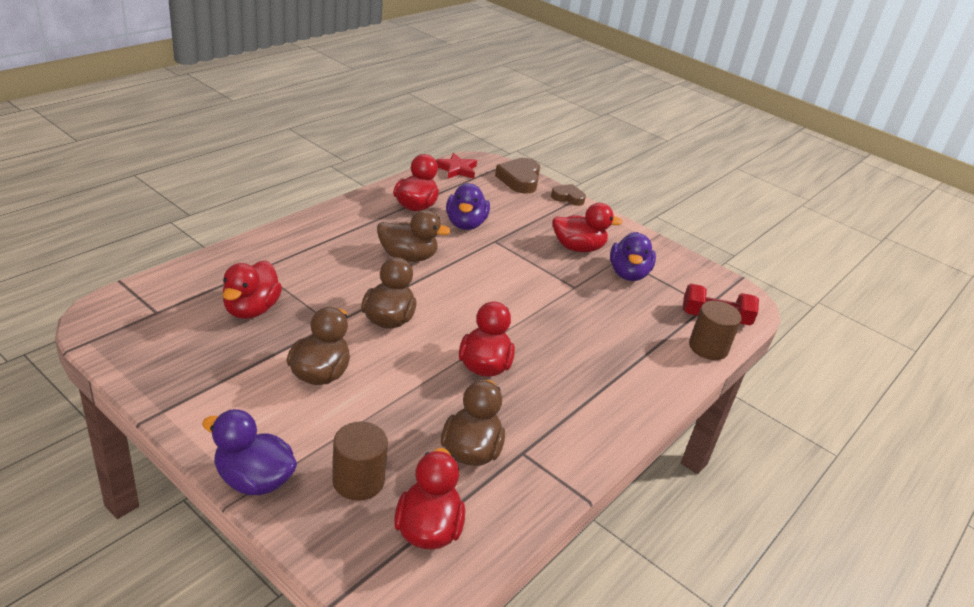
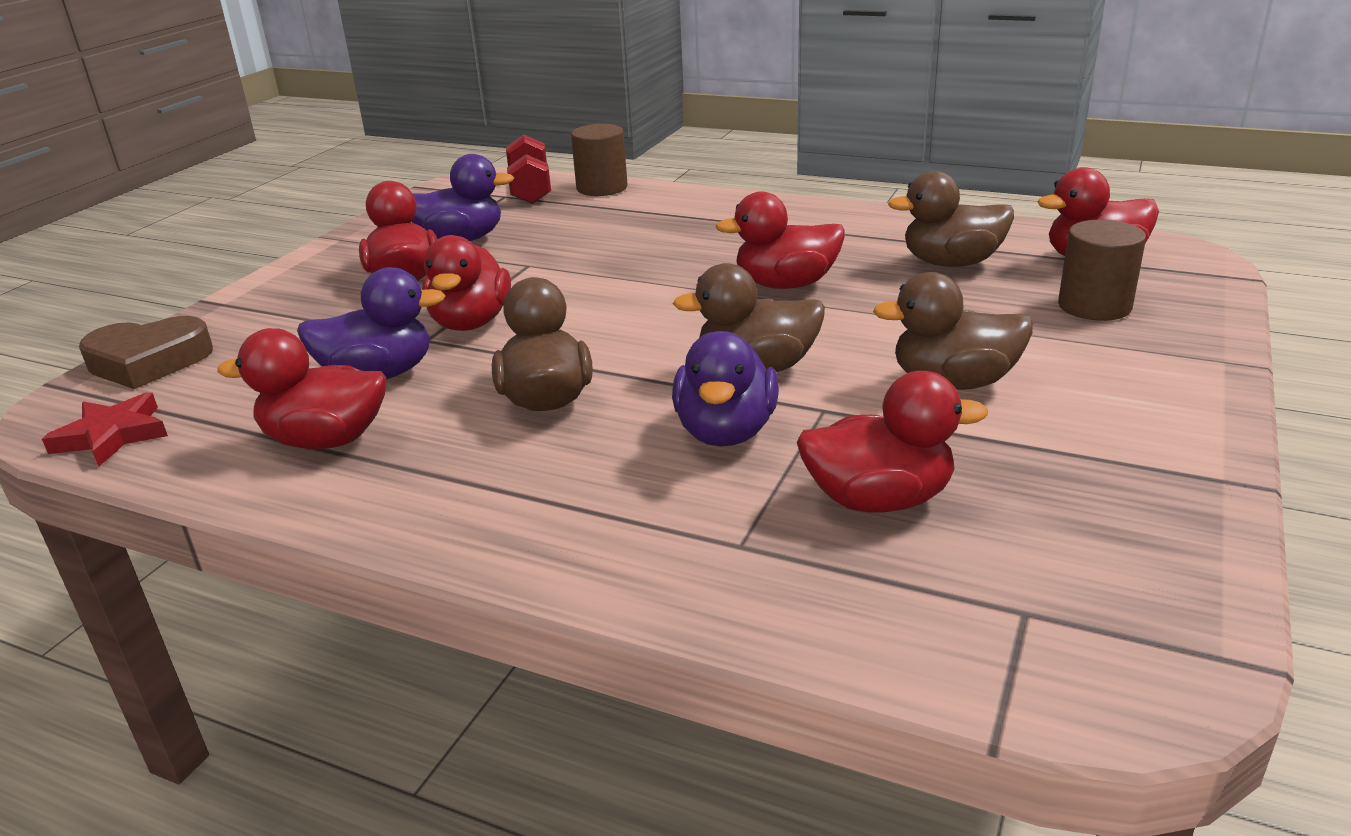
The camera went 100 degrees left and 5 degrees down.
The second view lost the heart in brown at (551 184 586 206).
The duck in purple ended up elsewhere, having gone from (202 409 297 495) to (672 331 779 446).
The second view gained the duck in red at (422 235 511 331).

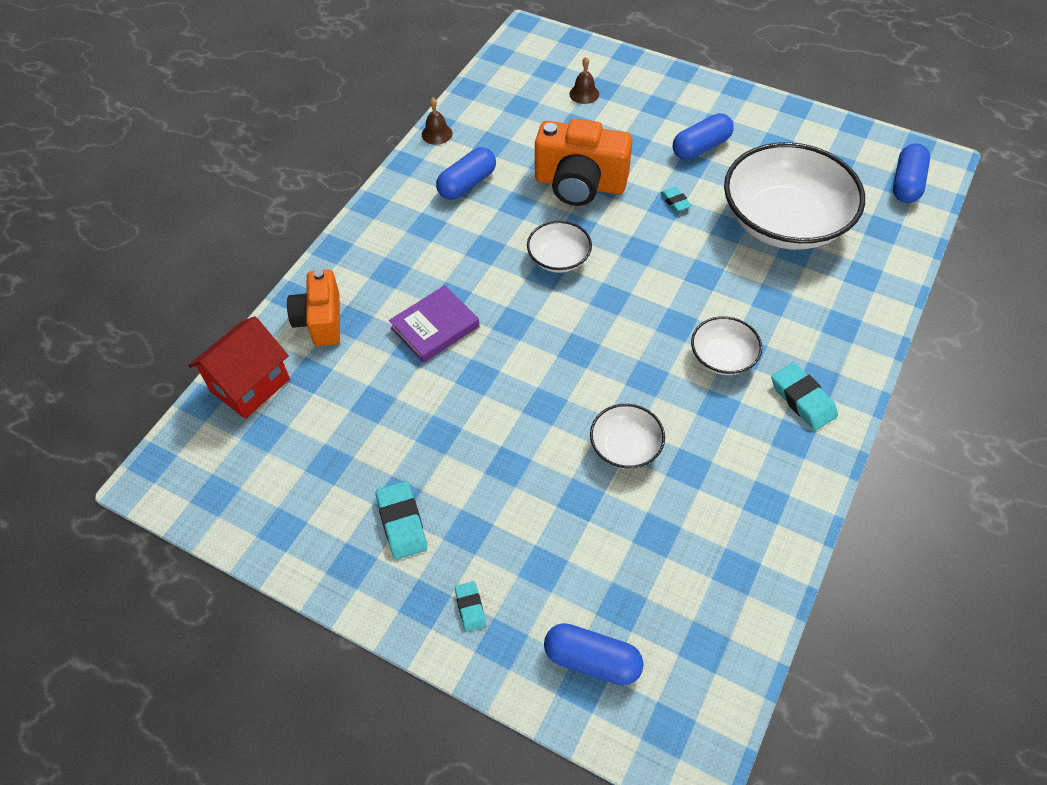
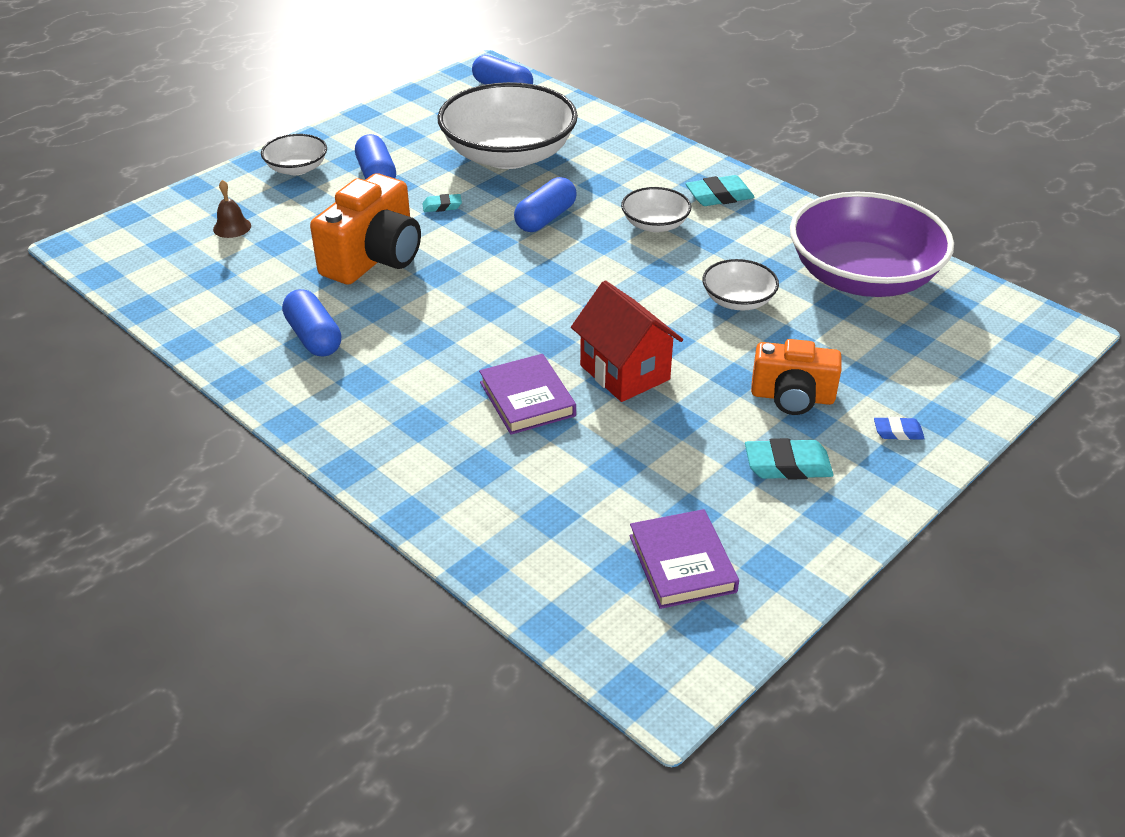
The camera went 75 degrees left and 15 degrees down.
The second view lost the bell in brown at (422 97 453 145).
The bowl in white ended up elsewhere, having gone from (527 221 592 273) to (261 134 327 175).
The camera in orange ended up elsewhere, having gone from (287 269 340 346) to (751 339 842 415).
The house in red ended up elsewhere, having gone from (189 316 290 419) to (571 280 683 402).
What was the eraser in turquoise at (455 581 486 632) turned into the eraser in blue at (874 417 925 440).
The capsule in blue ended up elsewhere, having gone from (544 623 643 686) to (514 177 577 232).
The second view gained the bowl in purple at (790 191 954 297).
The second view gained the book in purple at (629 509 739 609).

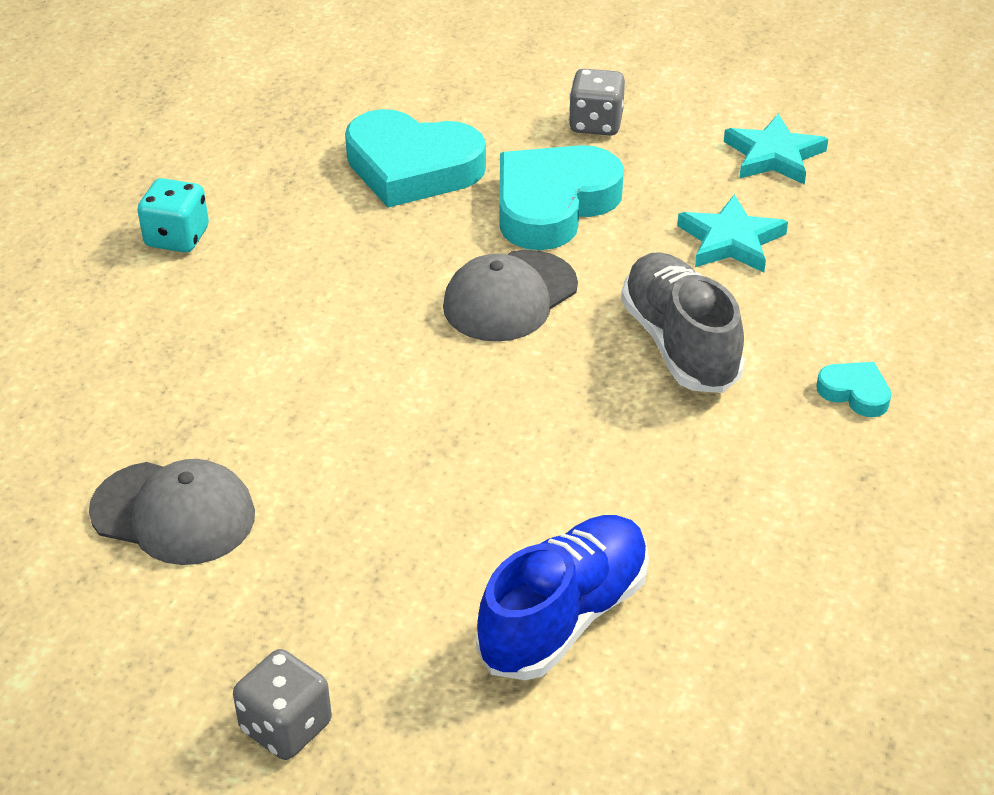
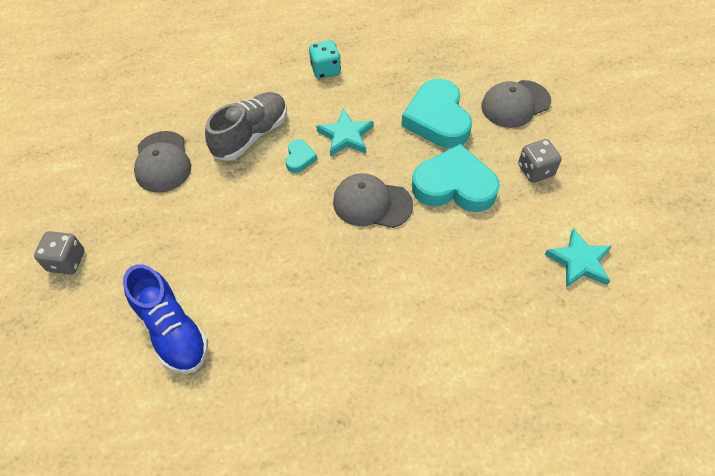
The camera went 60 degrees right and 15 degrees up.
The star in turquoise ended up elsewhere, having gone from (677 194 788 272) to (316 109 374 156).
The shoe in grey ended up elsewhere, having gone from (621 252 745 393) to (205 92 287 161).
The heart in turquoise ended up elsewhere, having gone from (816 362 891 417) to (286 139 317 173).
The shoe in blue at (476 515 649 680) ended up facing another way, 45 degrees clockwise from before.
The second view gained the cap in grey at (481 80 551 128).

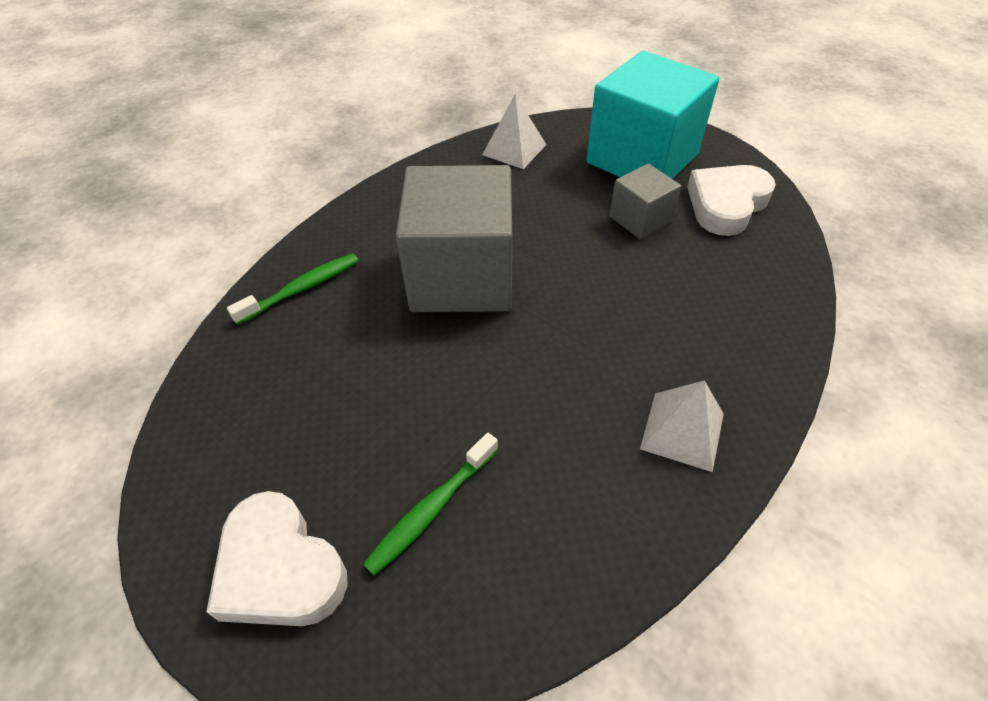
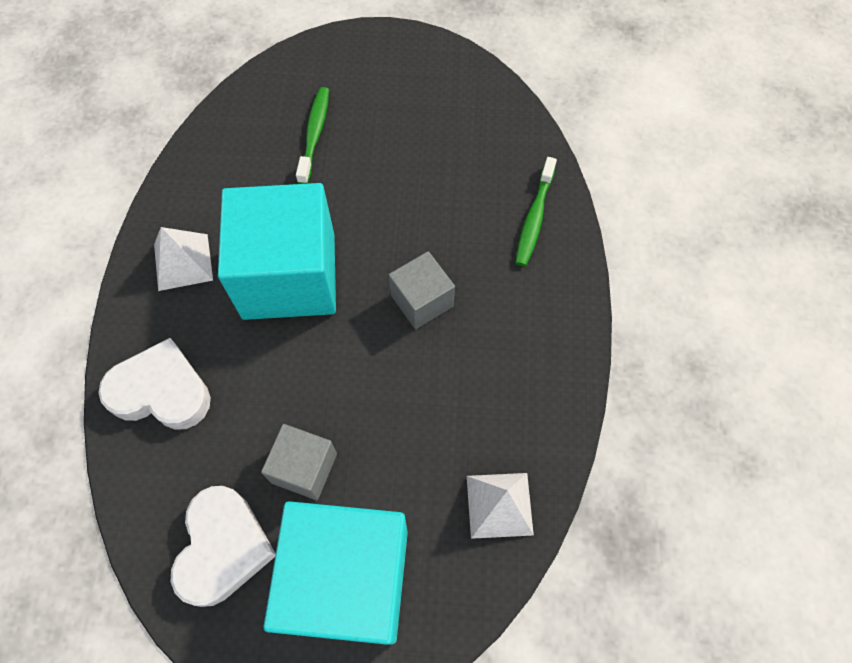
The camera went 145 degrees right and 15 degrees up.
The size of the cube in grey at (396 165 512 312) changed by a factor of 0.49.
The heart in white ended up elsewhere, having gone from (206 491 348 626) to (98 338 211 430).
The second view gained the cube in turquoise at (218 183 336 320).

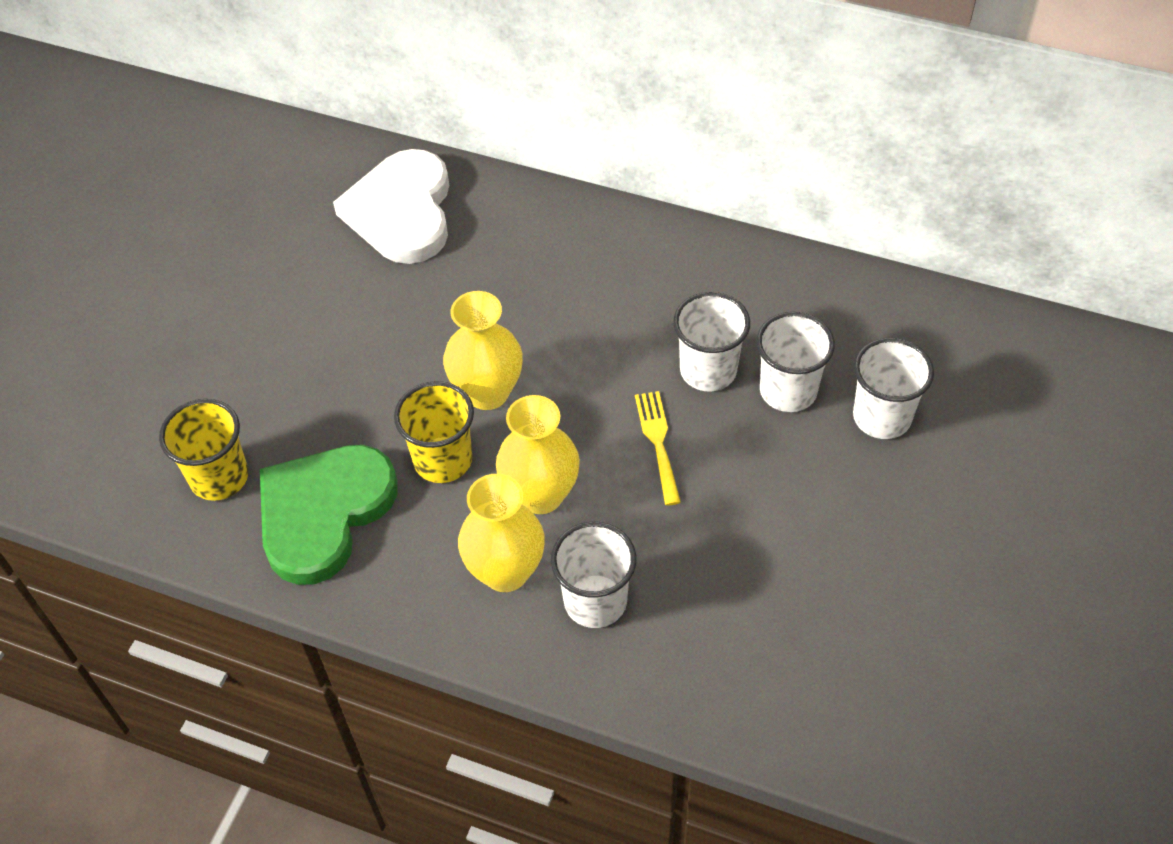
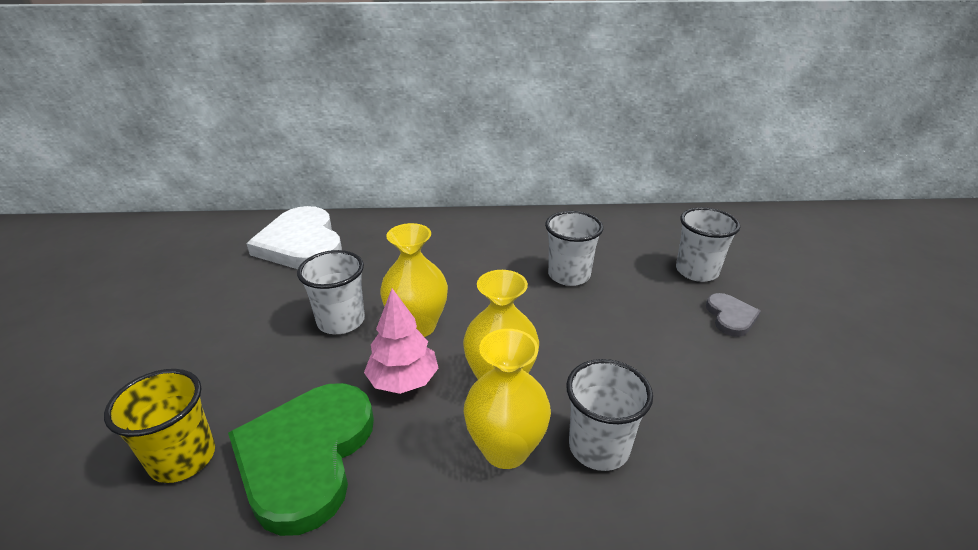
The camera went 25 degrees left and 20 degrees down.
The cup in white ended up elsewhere, having gone from (757 312 835 412) to (297 250 365 334).
Where the cup in yellow stood at (394 381 474 483), the tree in pink came to stand at (364 288 439 394).
The second view lost the fork in yellow at (635 391 681 506).
The second view gained the heart in grey at (706 293 761 337).

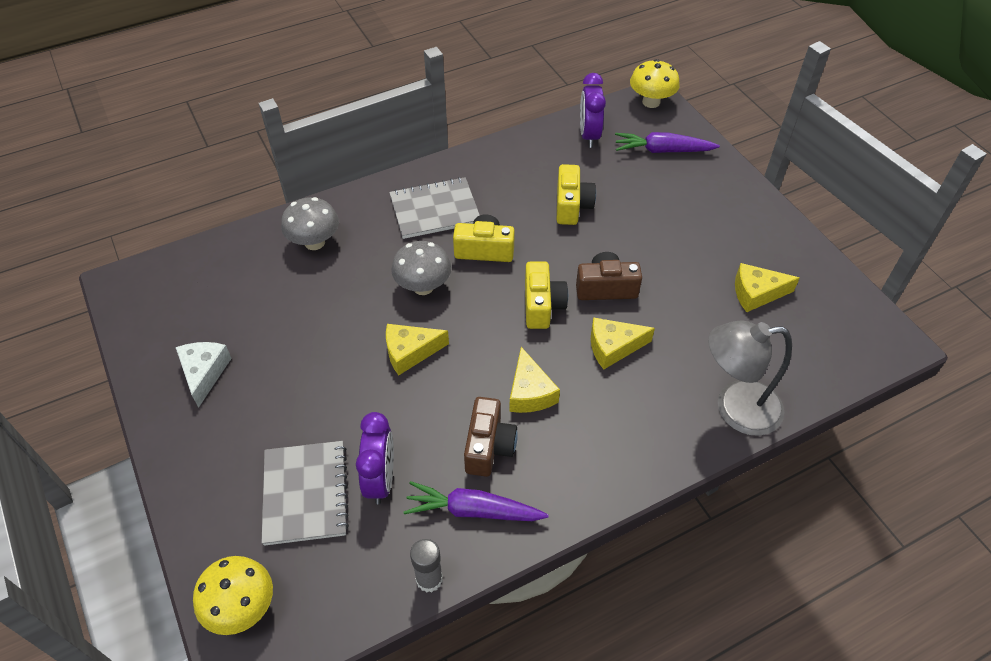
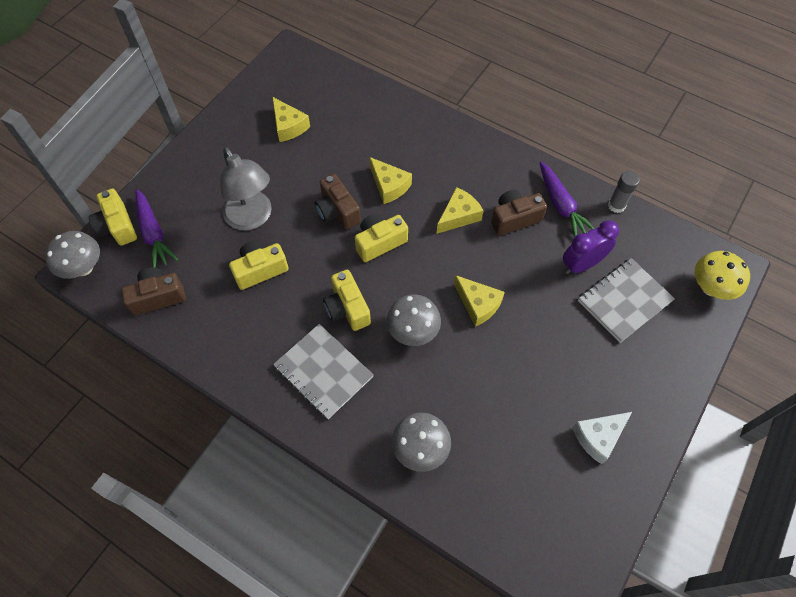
The camera went 120 degrees left and 10 degrees up.
What was the mushroom in yellow at (630 59 680 108) turned into the mushroom in grey at (45 231 100 279).
Where the clock in purple stood at (580 73 606 148), the camera in brown came to stand at (121 267 186 316).
The lamp in grey ended up elsewhere, having gone from (708 320 792 436) to (220 147 272 231).
The second view gained the camera in yellow at (89 188 137 246).

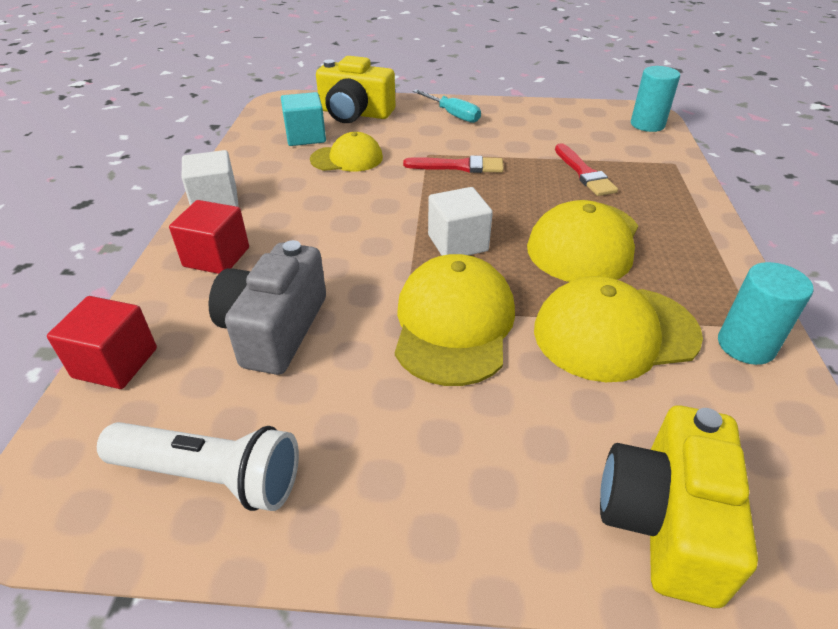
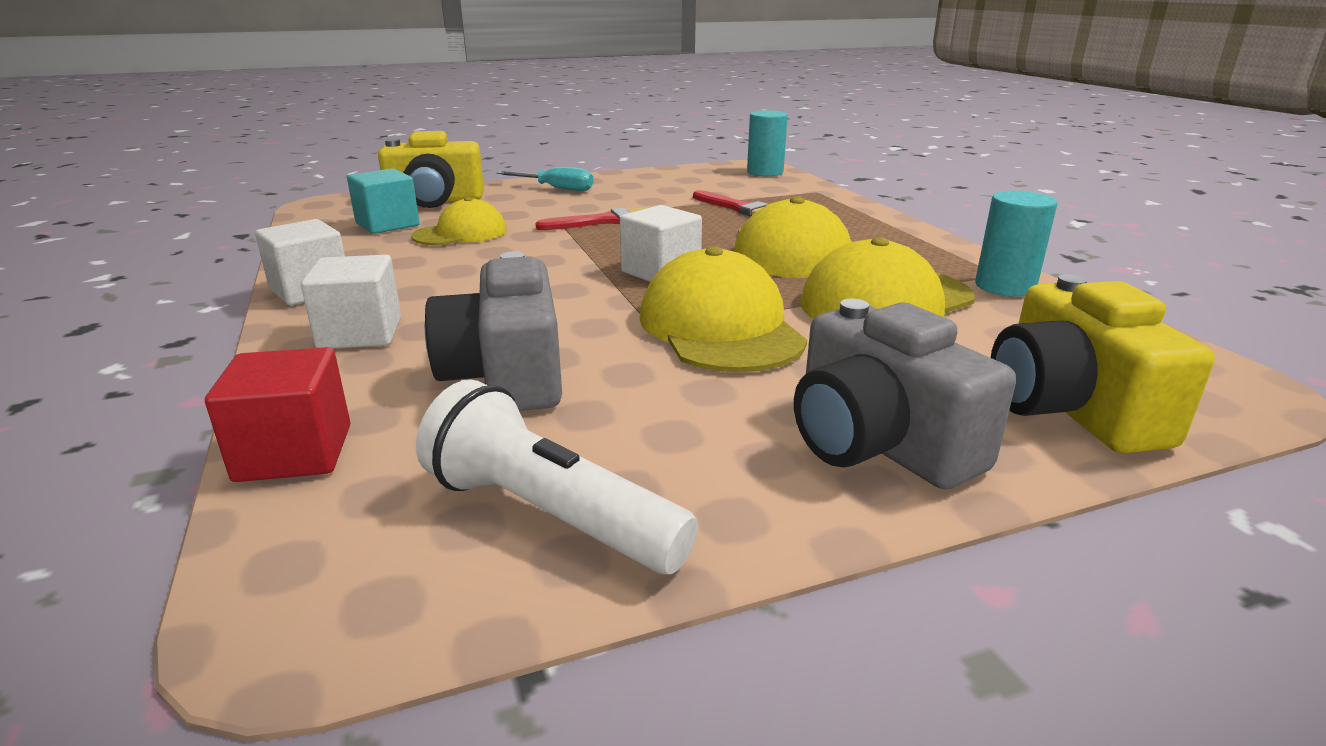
The camera went 25 degrees left and 15 degrees down.
What was the cube in red at (169 200 249 274) turned into the cube in white at (301 255 401 349).
The flashlight in white at (97 422 299 511) ended up facing another way, 135 degrees counterclockwise from before.
The second view gained the camera in grey at (794 299 1016 490).

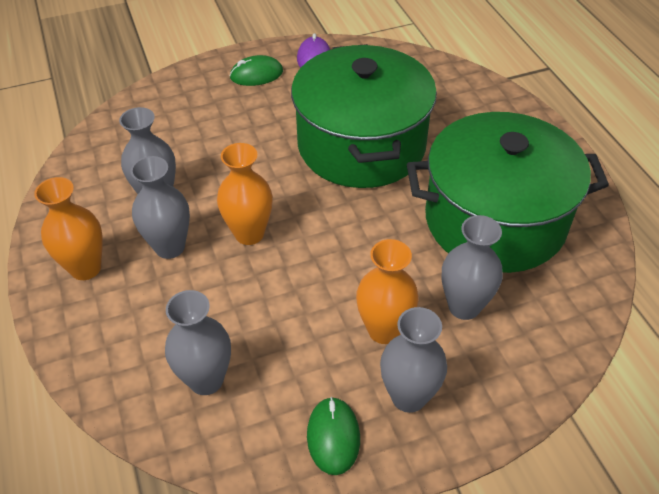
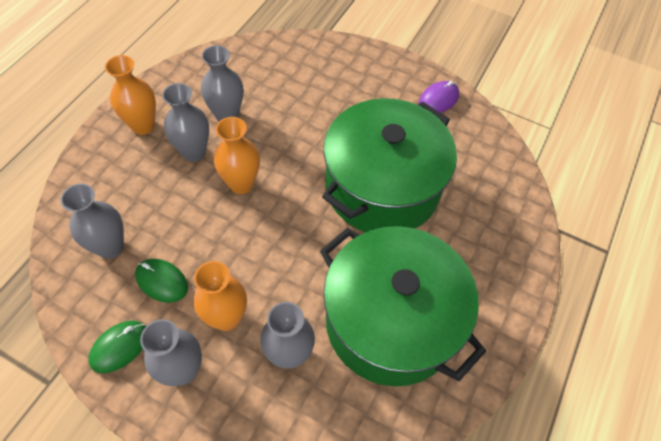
The camera went 45 degrees right and 10 degrees up.
The mouse in green ended up elsewhere, having gone from (230 55 283 86) to (135 259 188 303).

